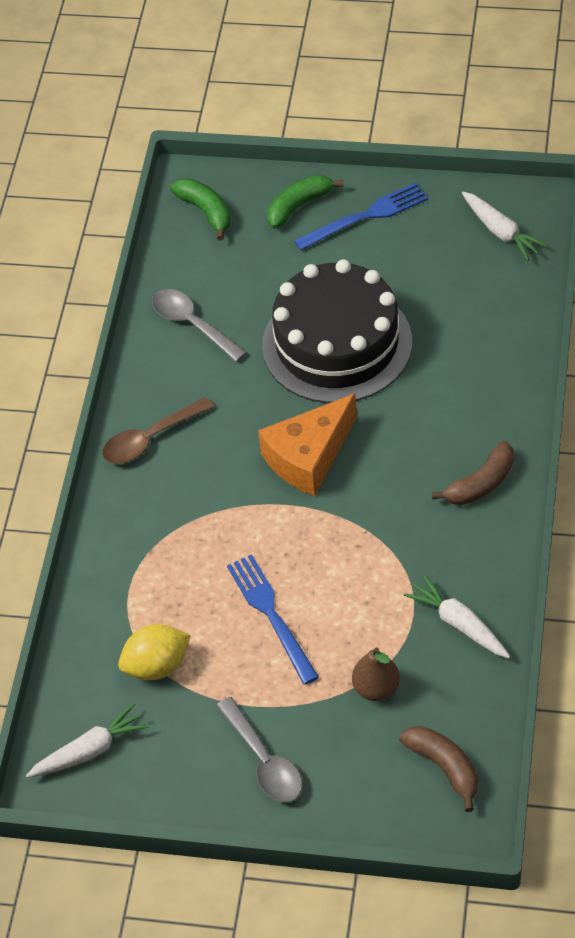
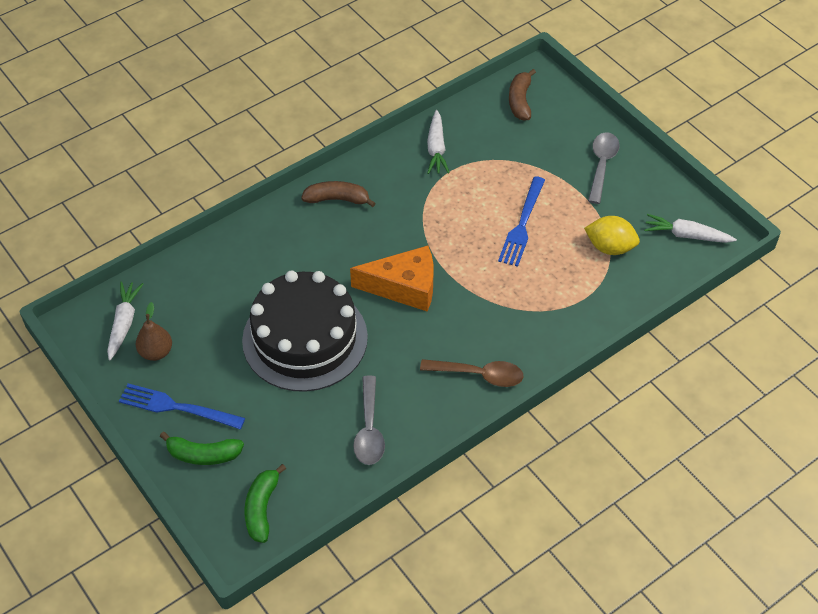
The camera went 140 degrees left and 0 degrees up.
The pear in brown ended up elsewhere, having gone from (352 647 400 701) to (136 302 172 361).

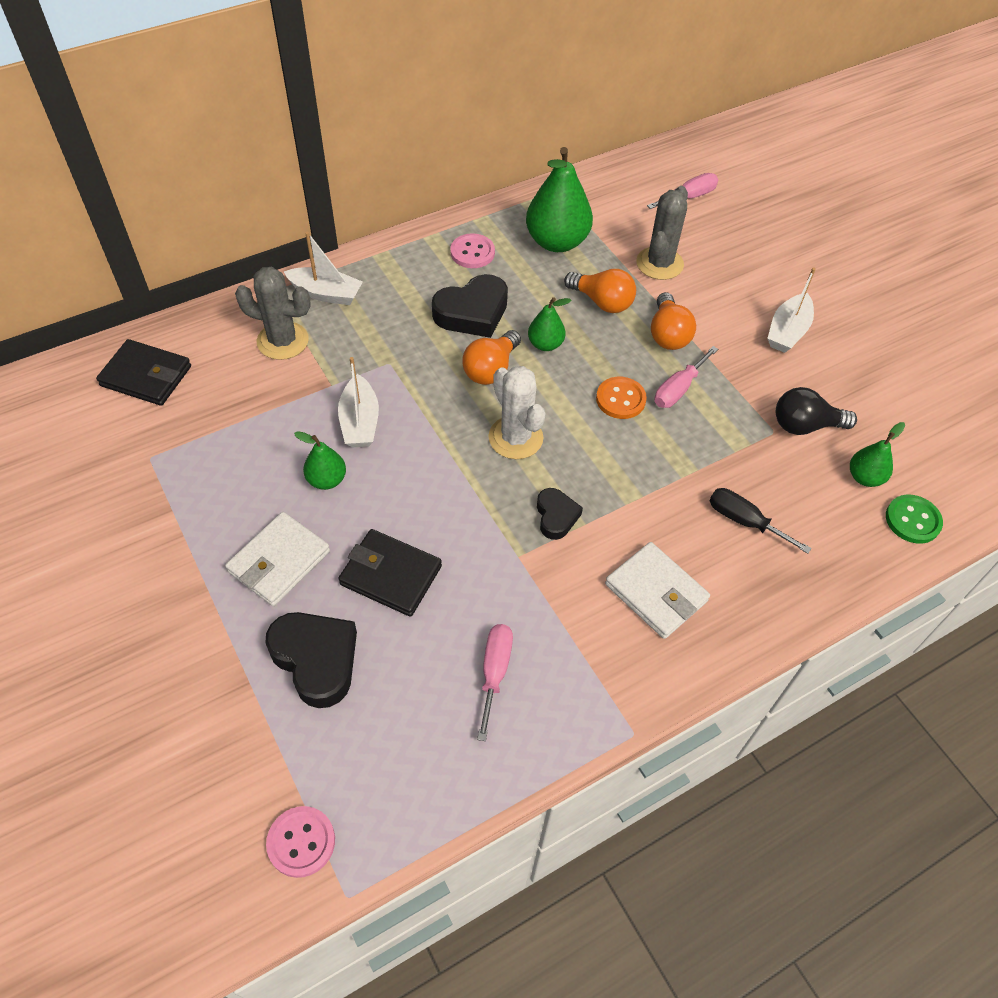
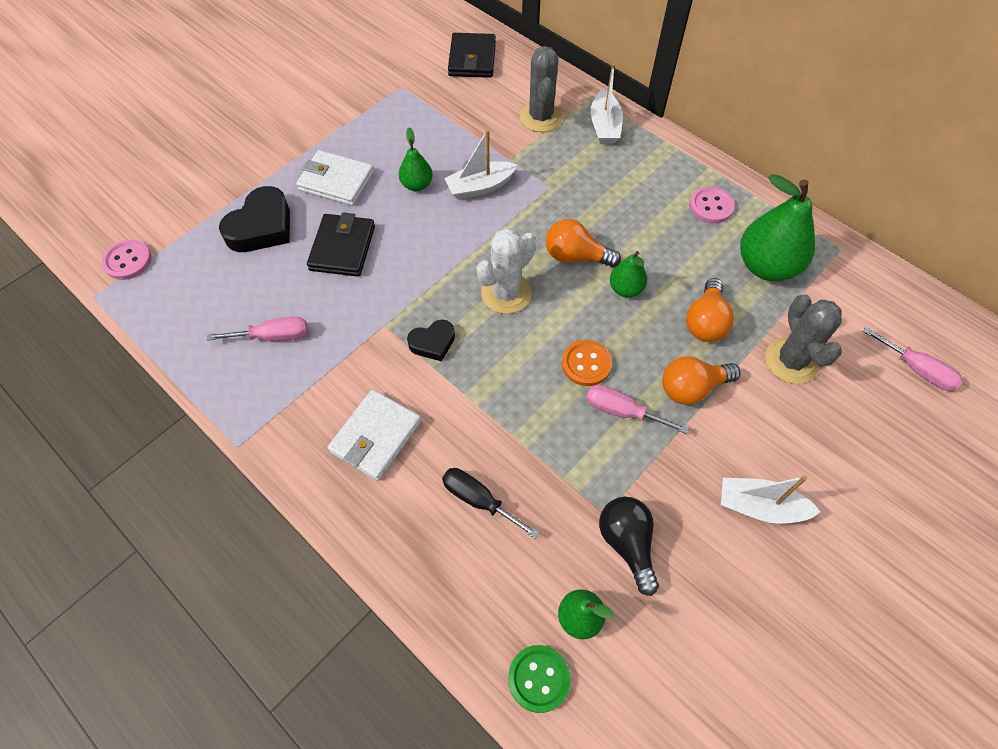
The camera went 75 degrees right and 5 degrees up.
The cactus in grey at (636 186 688 280) ended up facing another way, 75 degrees clockwise from before.
The second view lost the heart in black at (432 274 508 338).
The screwdriver in black at (710 488 812 554) ended up facing another way, 75 degrees counterclockwise from before.

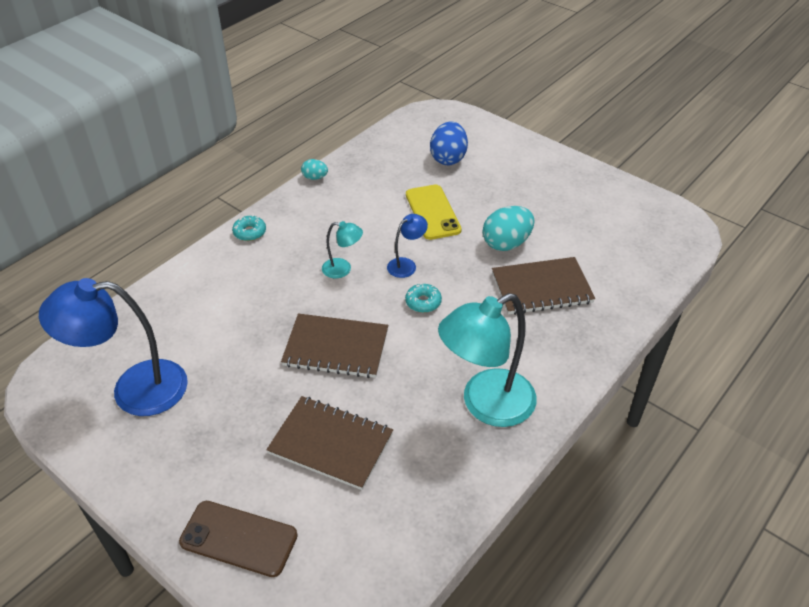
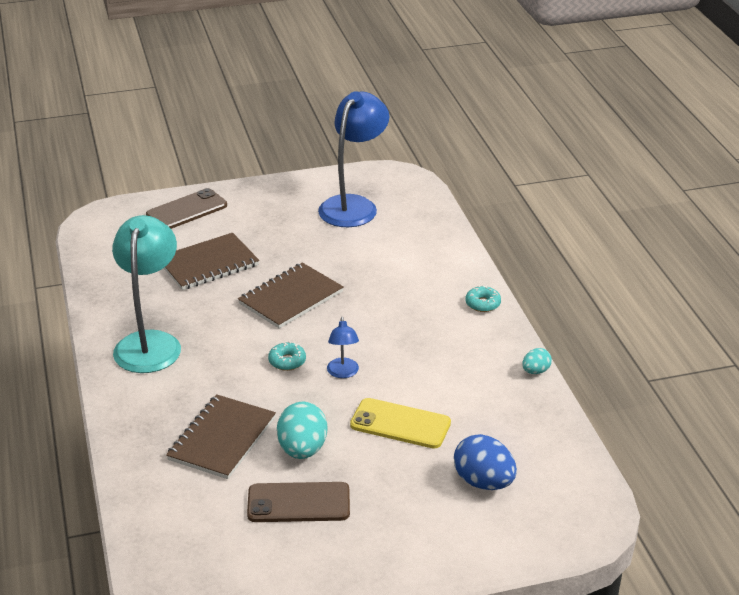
The camera went 125 degrees right and 10 degrees down.
The second view lost the lamp in turquoise at (322 221 363 278).
The second view gained the phone in brown at (247 482 350 522).

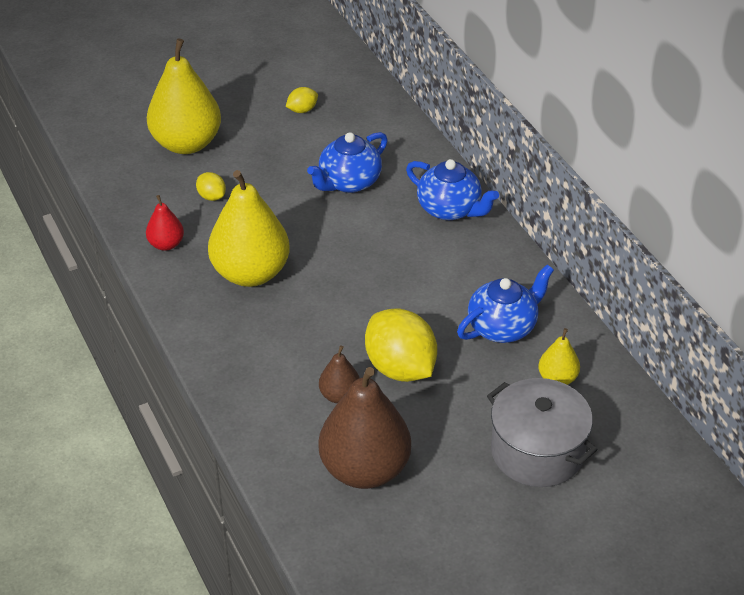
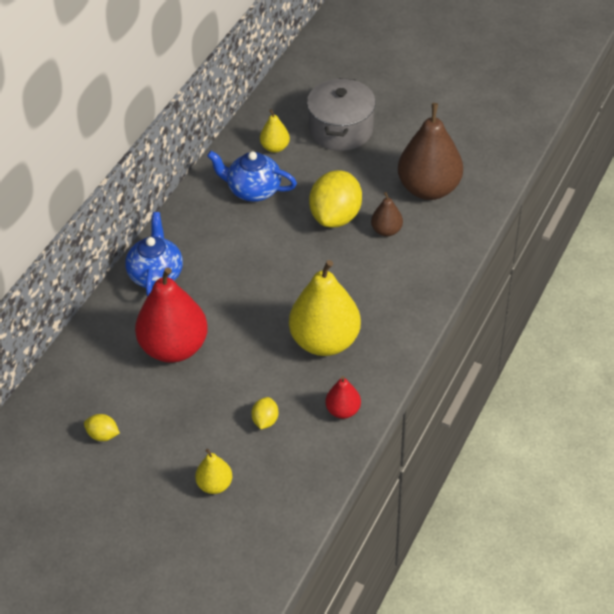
The camera went 125 degrees left and 5 degrees up.
The size of the pear in yellow at (147 39 221 154) changed by a factor of 0.48.
Where the teapot in blue stood at (307 132 388 193), the pear in red came to stand at (135 267 208 363).

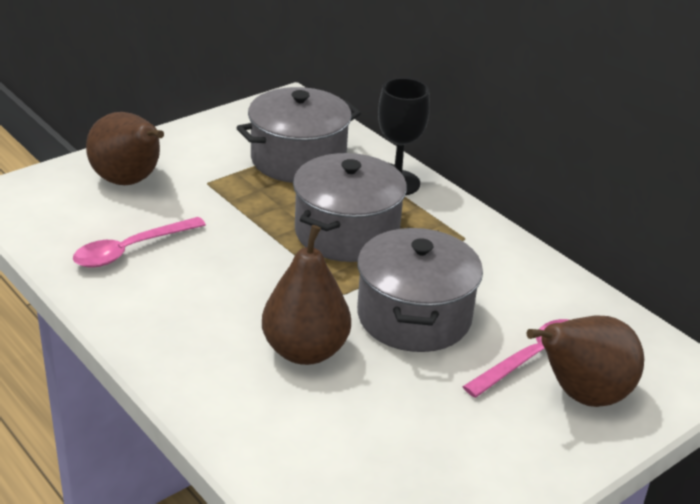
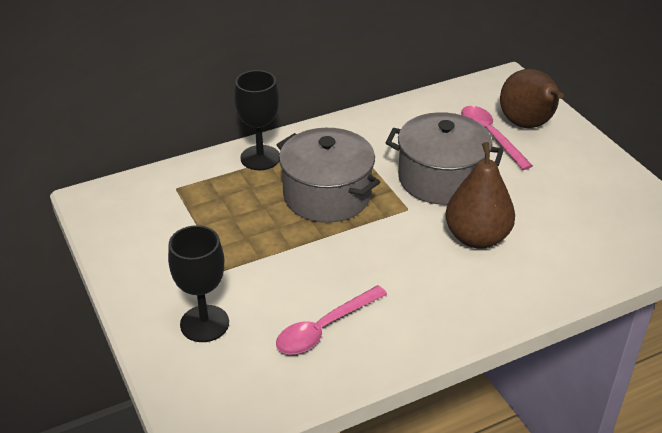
The camera went 75 degrees left and 5 degrees up.
The second view lost the pot in grey at (236 87 361 183).
Where the pear in brown stood at (86 112 164 185), the goblet in black came to stand at (168 225 229 342).
The spoon in pink at (73 217 206 268) ended up facing another way, 75 degrees clockwise from before.

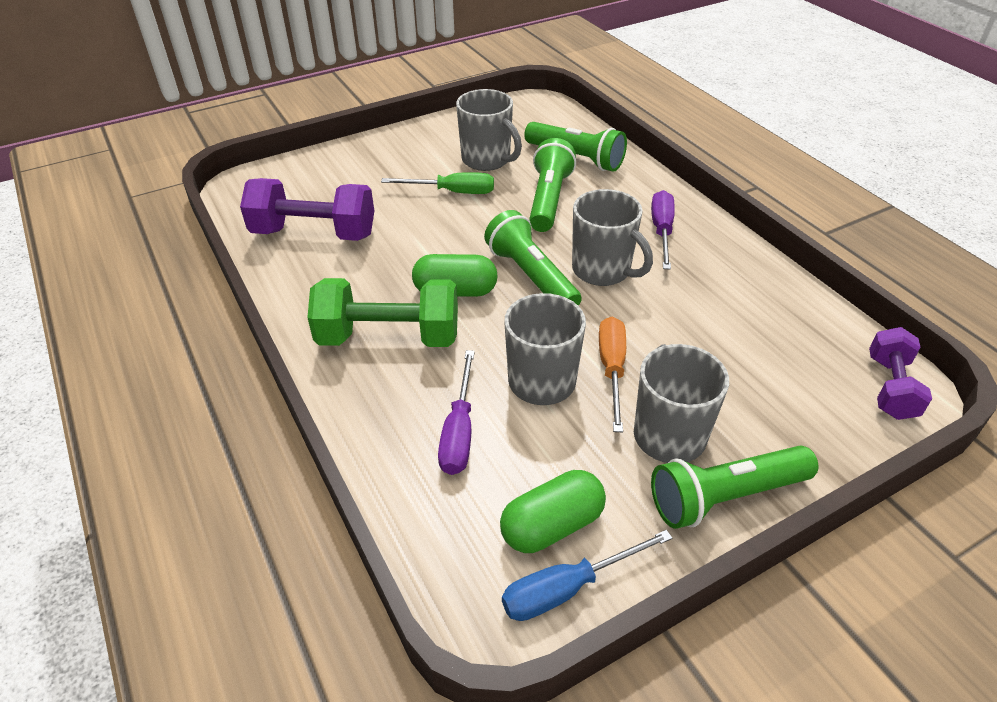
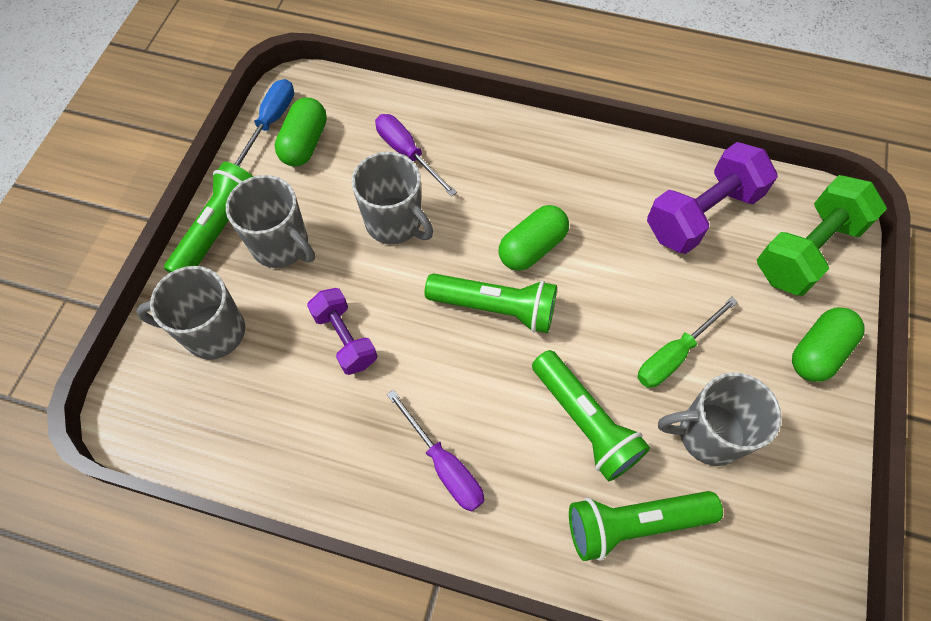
The camera went 135 degrees right and 20 degrees up.
The mug in grey ended up elsewhere, having gone from (572 189 653 286) to (137 266 245 360).
The dumbbell in green ended up elsewhere, having gone from (307 278 458 347) to (757 175 887 296).
The second view lost the screwdriver in orange at (599 317 626 432).
The dumbbell in purple ended up elsewhere, having gone from (869 327 932 420) to (307 288 377 375).
The second view gained the capsule in green at (792 307 864 382).

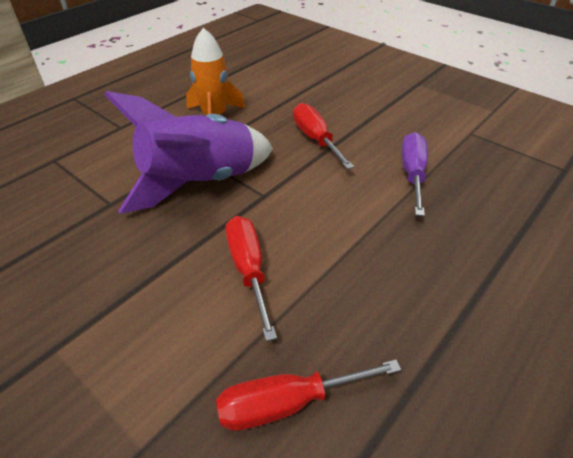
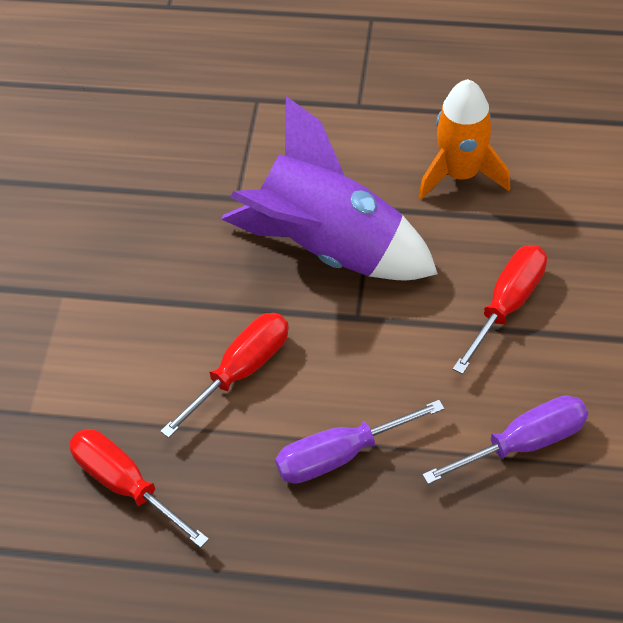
The camera went 60 degrees right and 10 degrees up.
The second view gained the screwdriver in purple at (275 400 444 484).

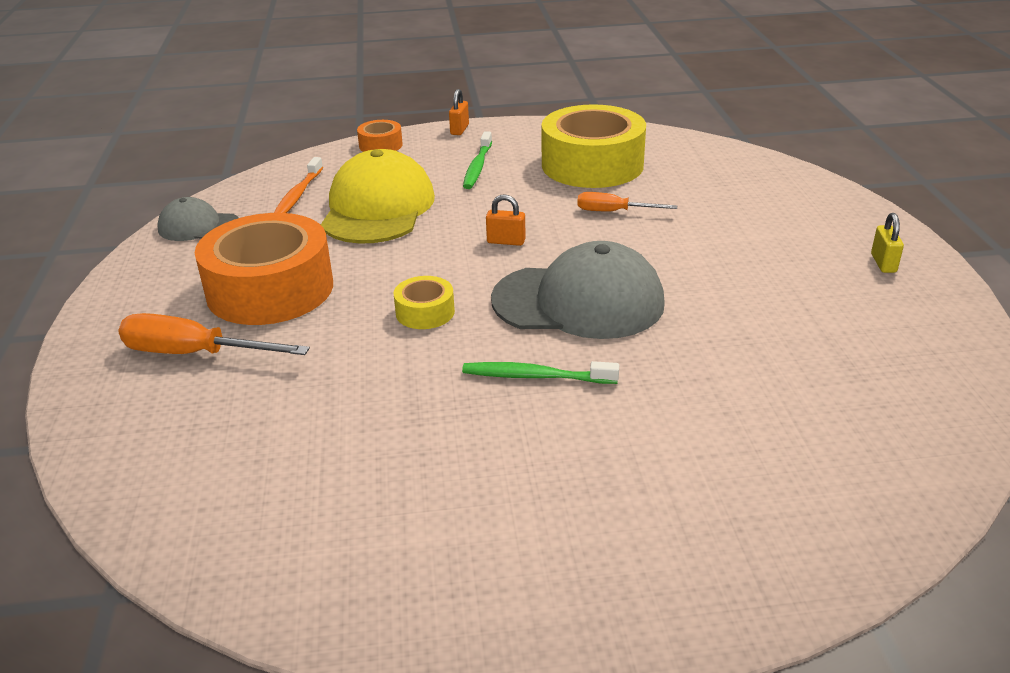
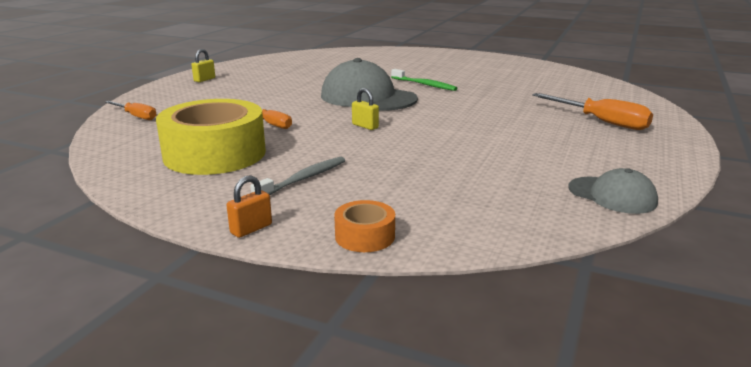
The camera went 150 degrees left and 10 degrees down.
What was the toothbrush in green at (463 131 492 189) turned into the toothbrush in grey at (251 157 345 195).
The second view lost the cap in yellow at (321 149 435 244).
The second view lost the toothbrush in orange at (274 157 323 213).
What was the padlock in orange at (486 194 526 246) turned into the padlock in yellow at (352 88 379 130).
The second view lost the tape in orange at (195 213 333 325).
The second view lost the tape in yellow at (394 276 455 329).
The second view gained the screwdriver in orange at (105 101 156 120).

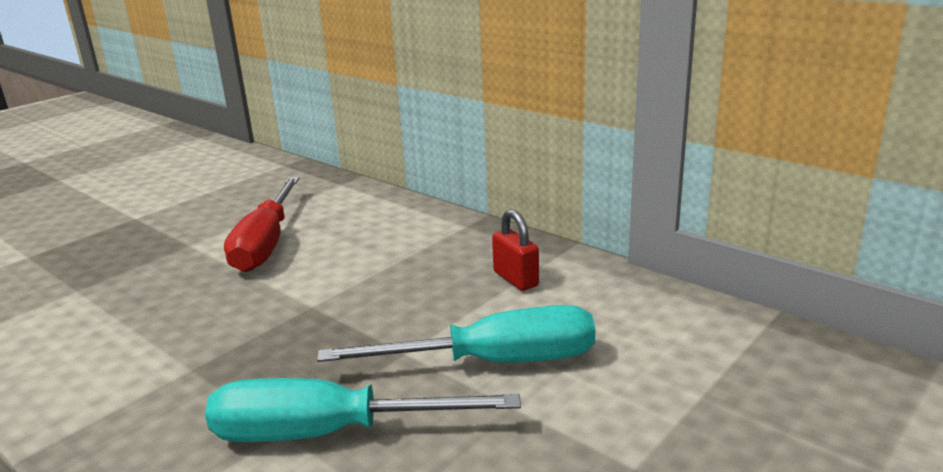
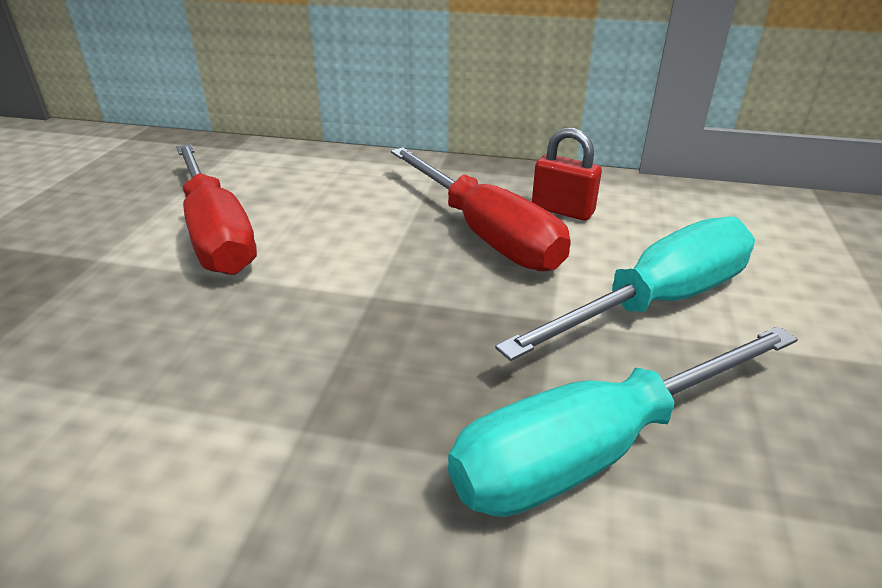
The camera went 30 degrees left and 10 degrees up.
The second view gained the screwdriver in red at (391 147 571 271).

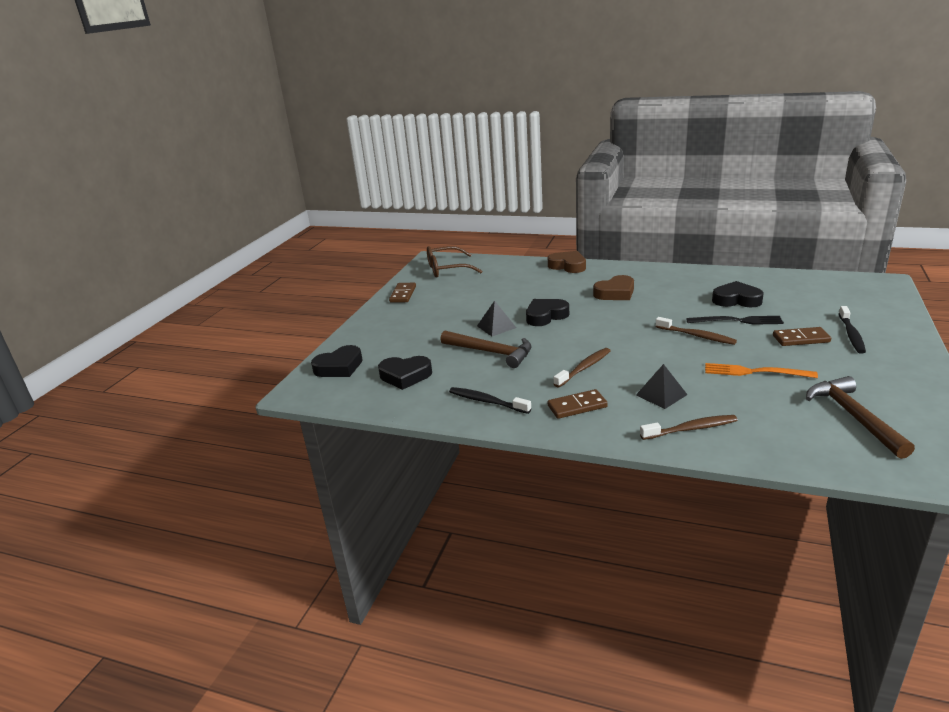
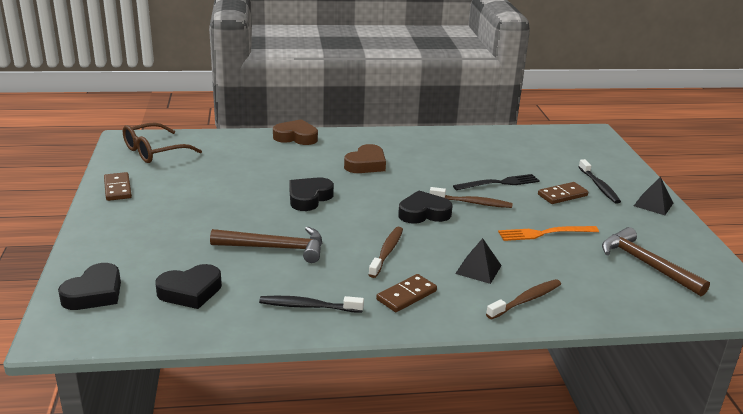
The camera went 30 degrees left and 0 degrees up.
The heart in black ended up elsewhere, having gone from (712 281 764 307) to (398 190 453 224).
The pyramid in black ended up elsewhere, having gone from (477 301 516 336) to (634 177 673 215).

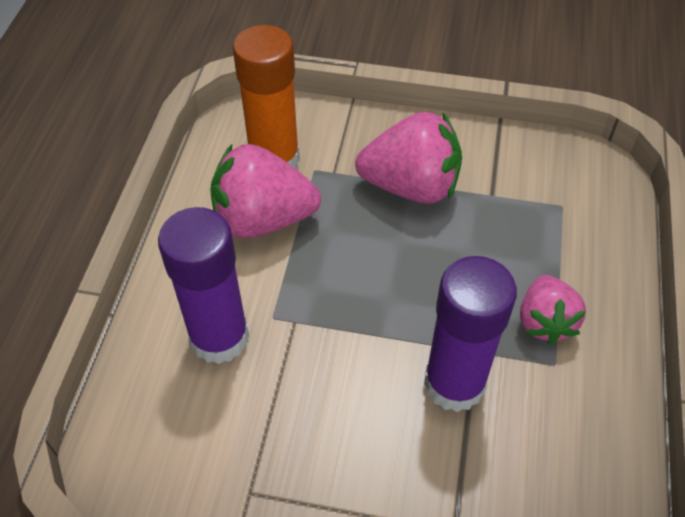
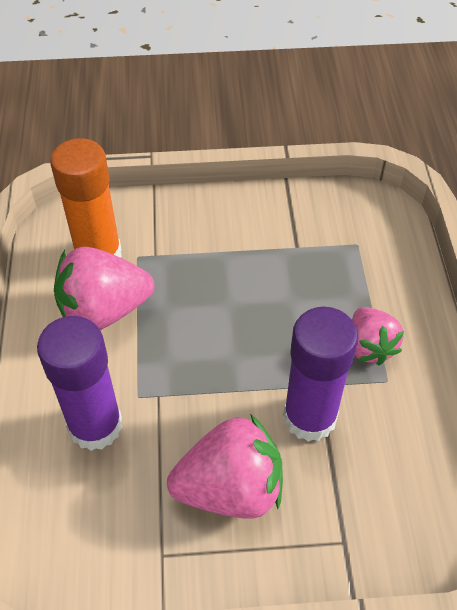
The camera went 15 degrees left and 0 degrees up.
The strawberry in pink ended up elsewhere, having gone from (355 112 462 204) to (167 414 283 519).

